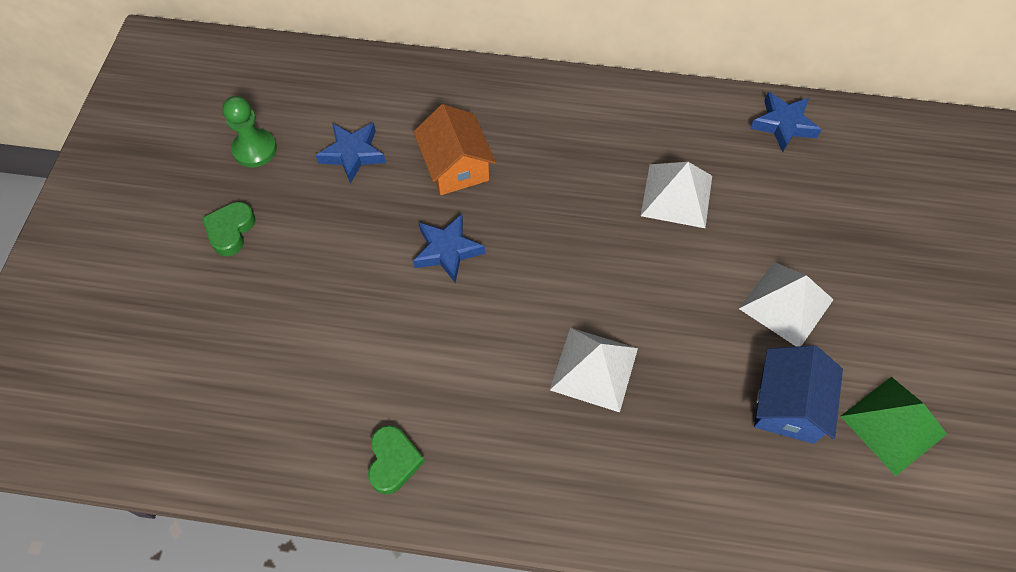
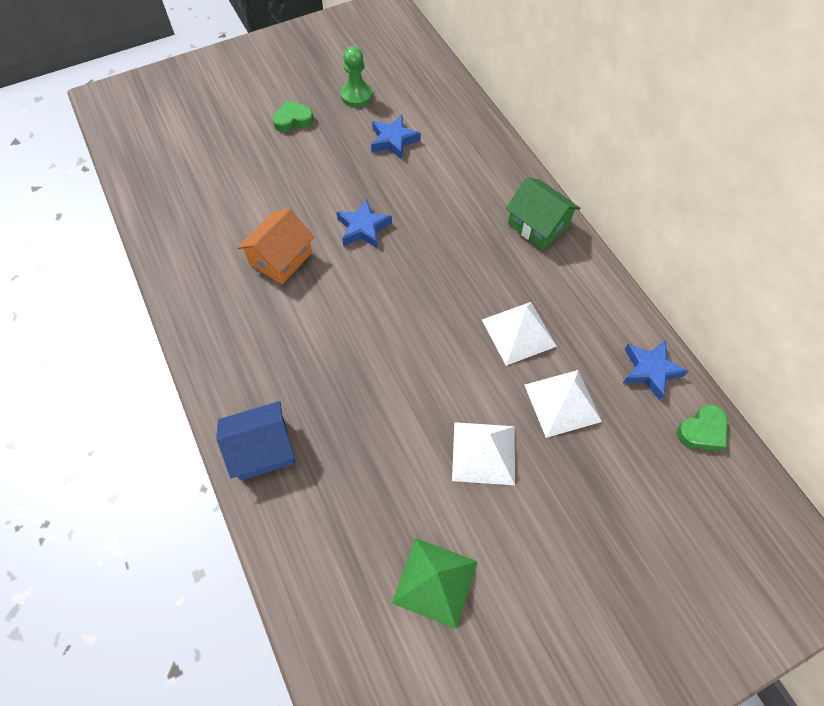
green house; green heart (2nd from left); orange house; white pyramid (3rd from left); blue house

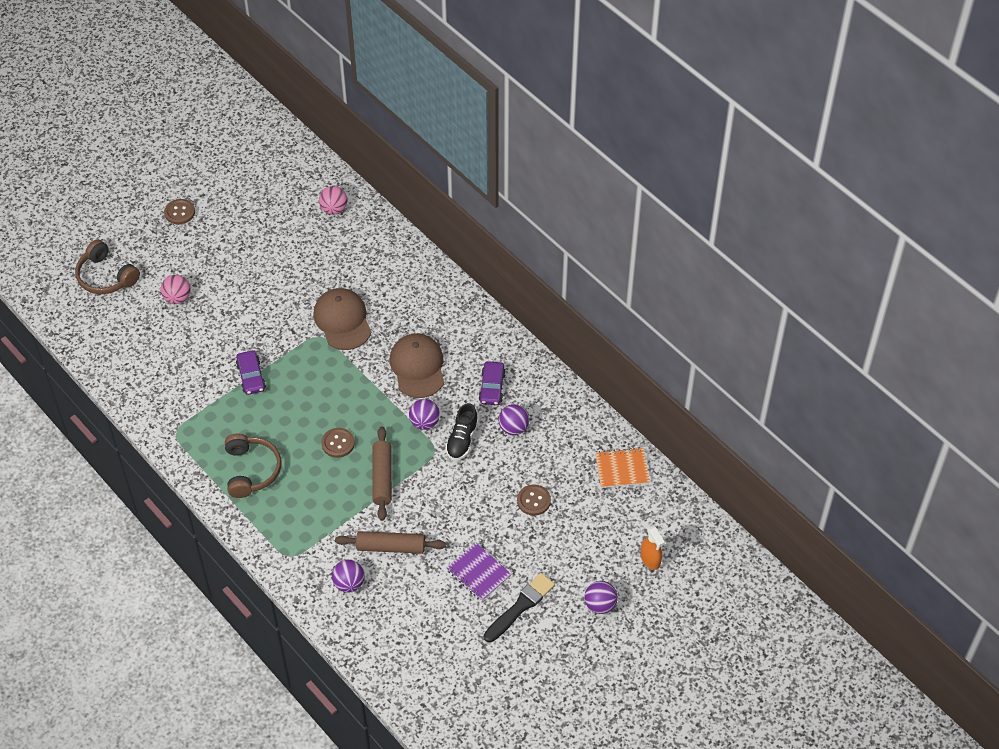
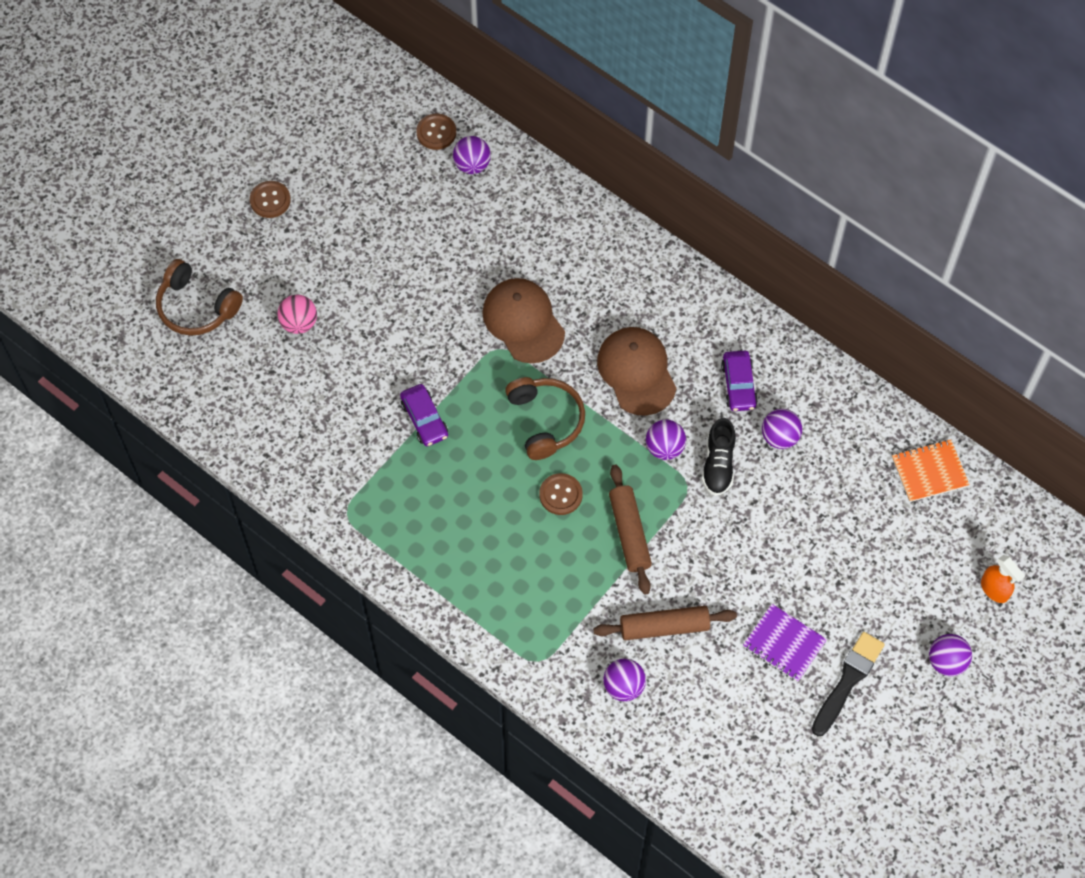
brown headphones (2nd from left); brown button (2nd from left); purple ball (1st from left)

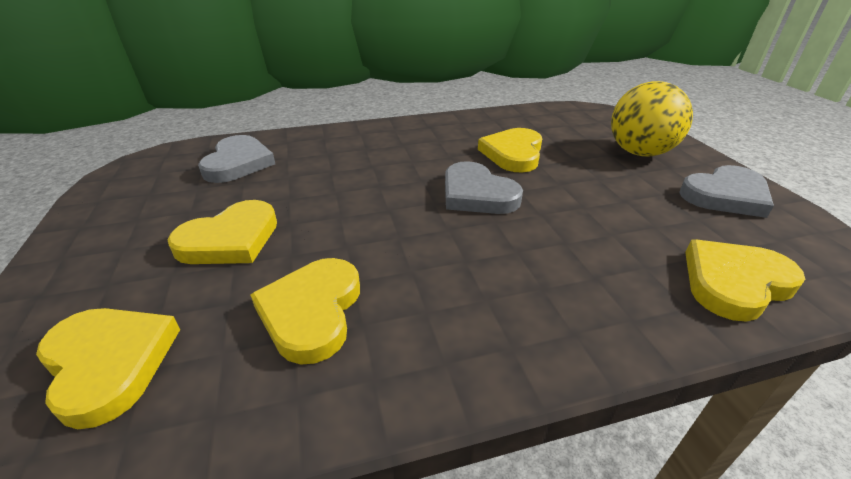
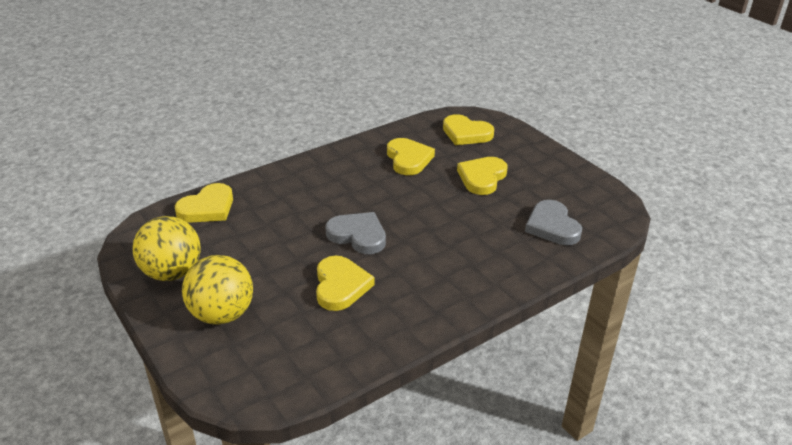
yellow ball (1st from left)

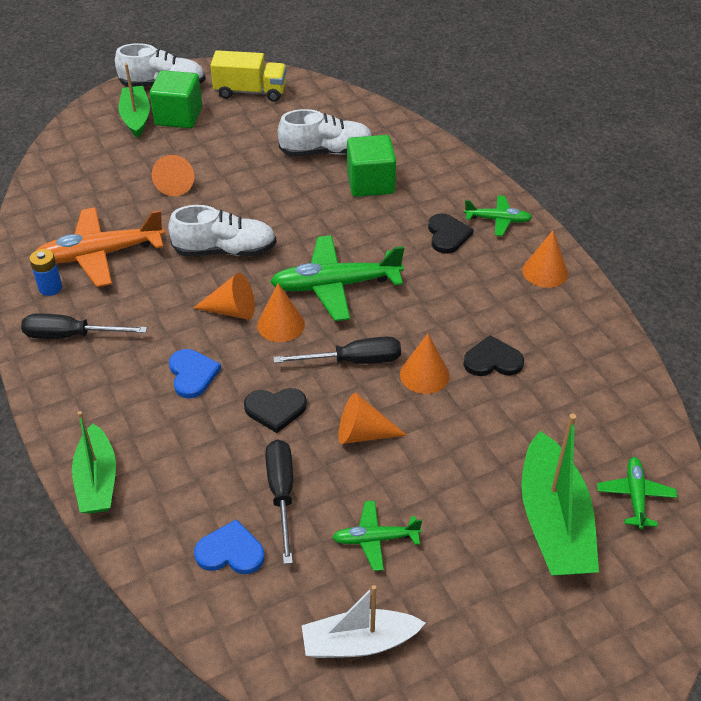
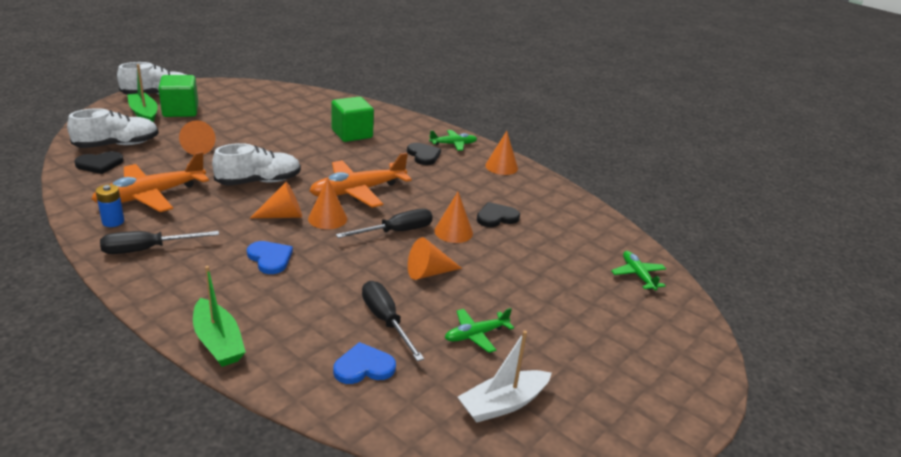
yellow truck; green boat (3rd from left in the first image); black heart (1st from left); white shoe (1st from left); orange plane (2nd from left)

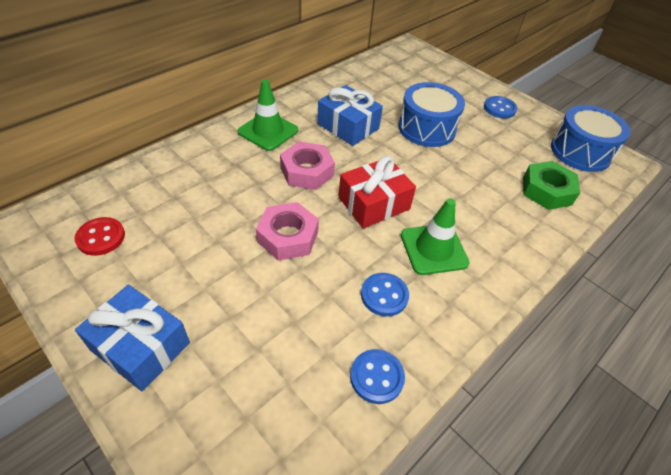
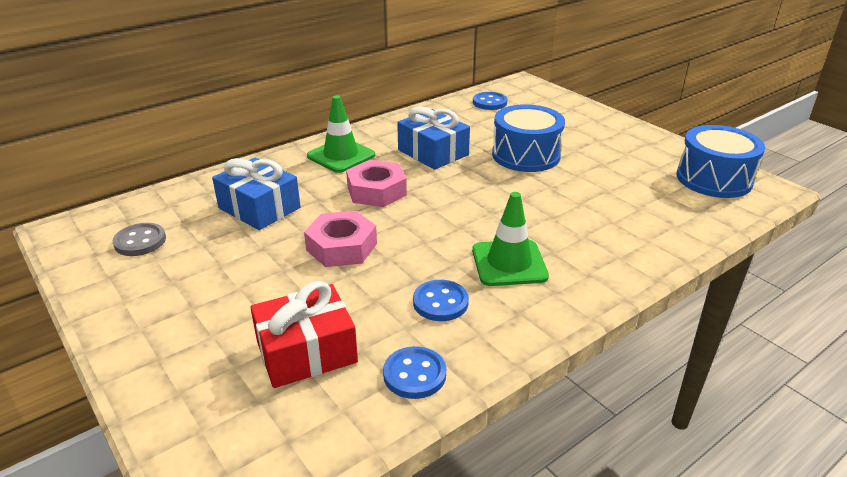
green nut; blue gift (1st from left); red gift; blue button (3rd from left); grey button

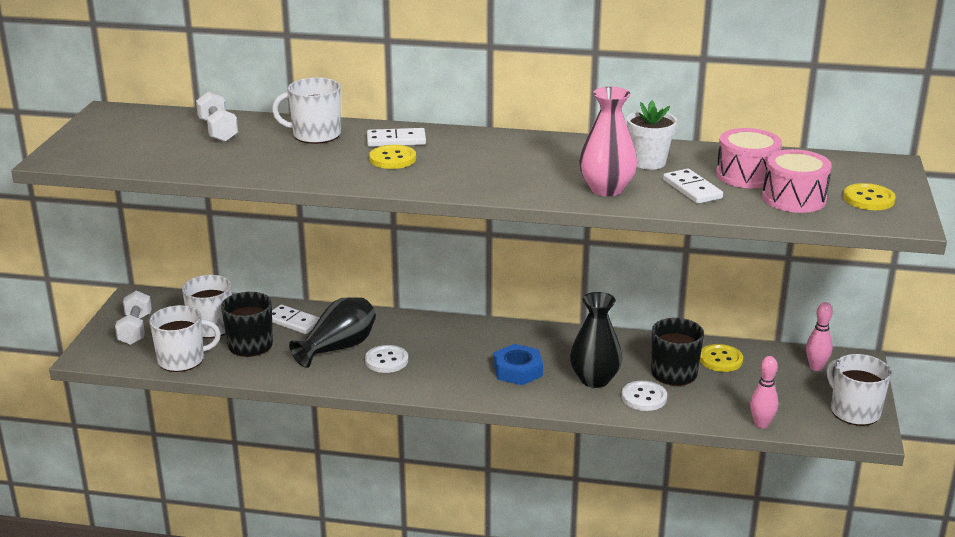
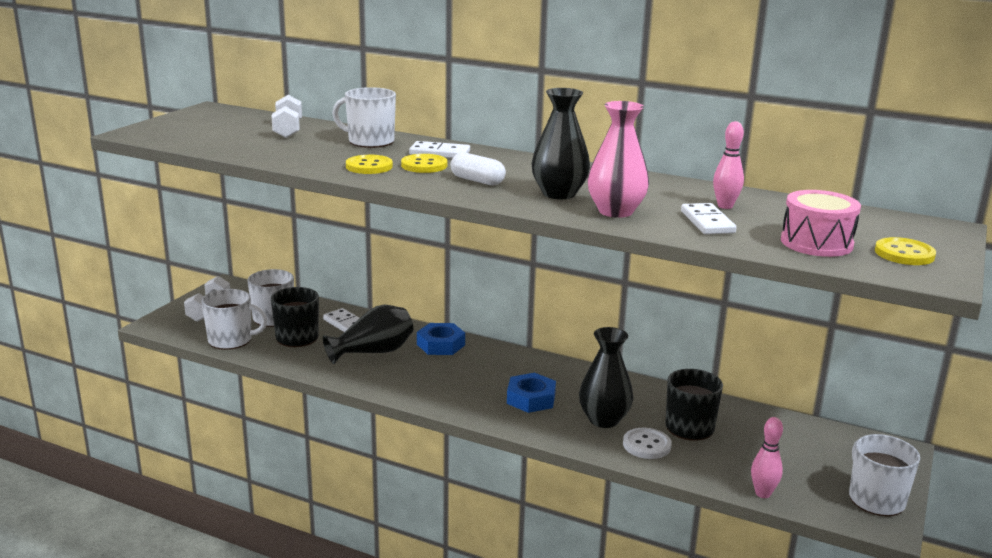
white button (1st from left in the first image); white flower pot; pink drum (1st from left in the first image); blue nut (1st from left); white capsule; black vase (2nd from left); yellow button (1st from left); pink bowling pin (1st from left)

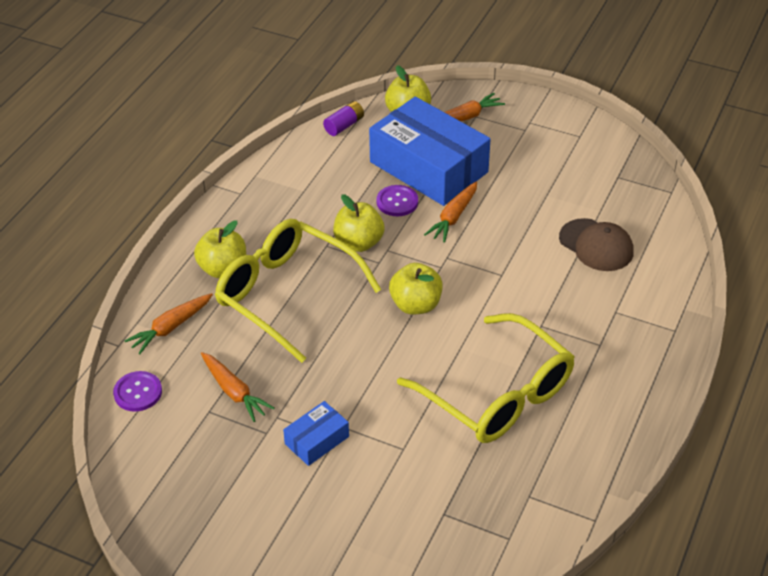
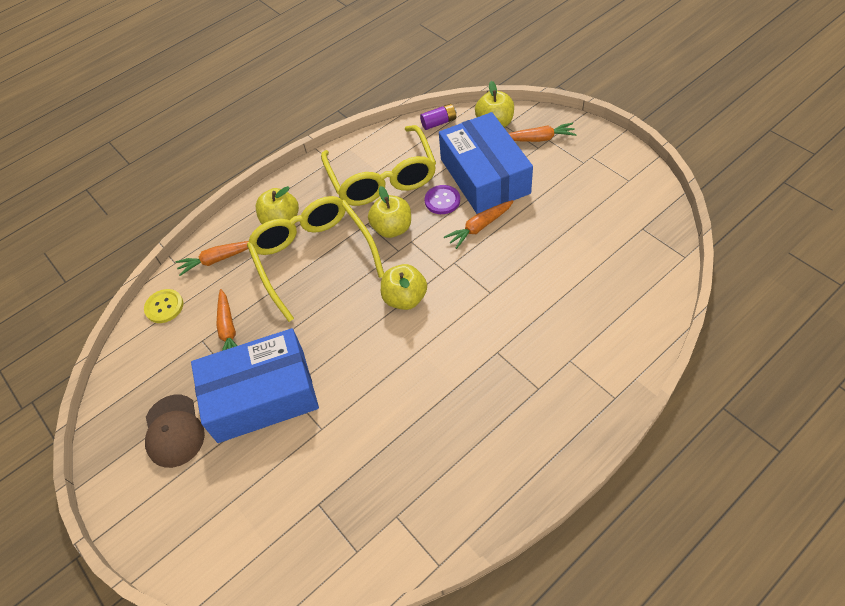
yellow glasses (2nd from left); brown cap; yellow button; blue box (1st from left)

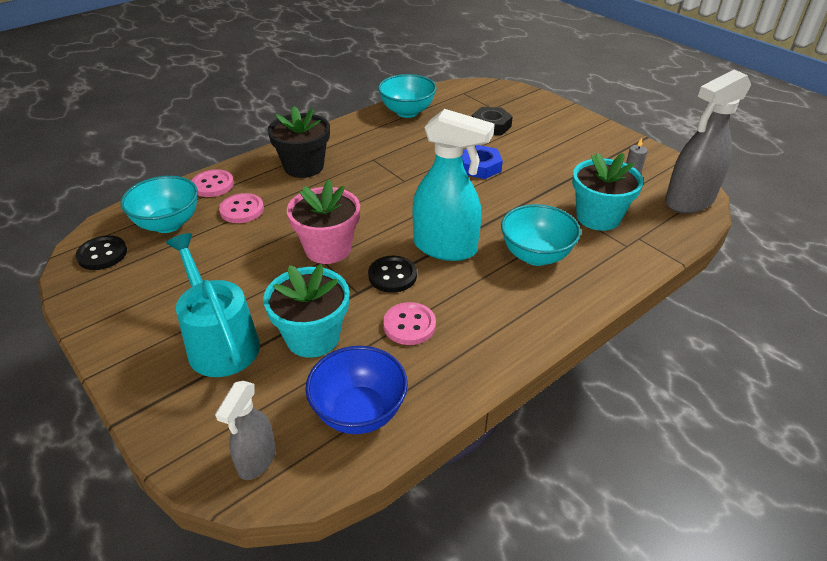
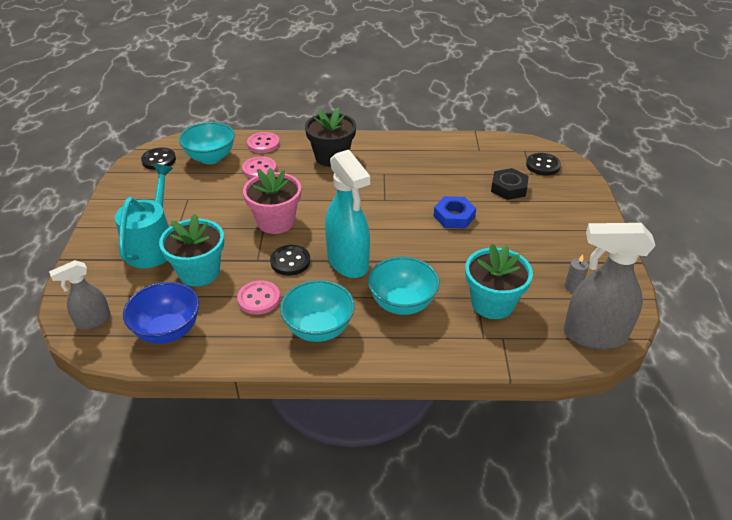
black button (3rd from left); turquoise bowl (2nd from left)

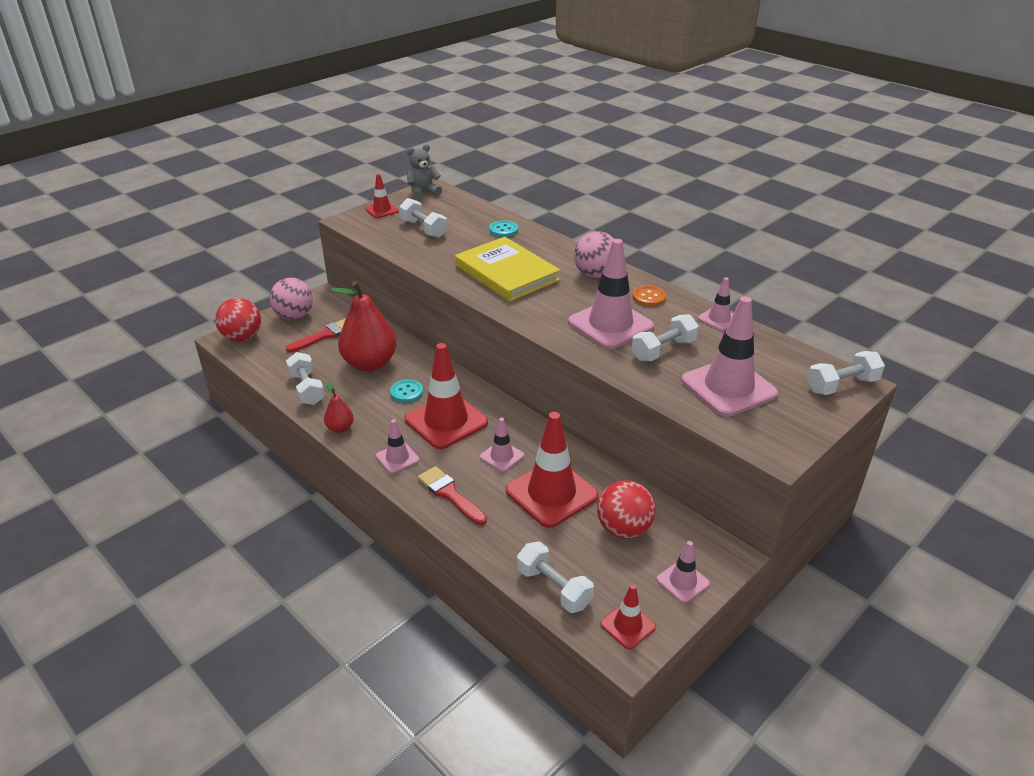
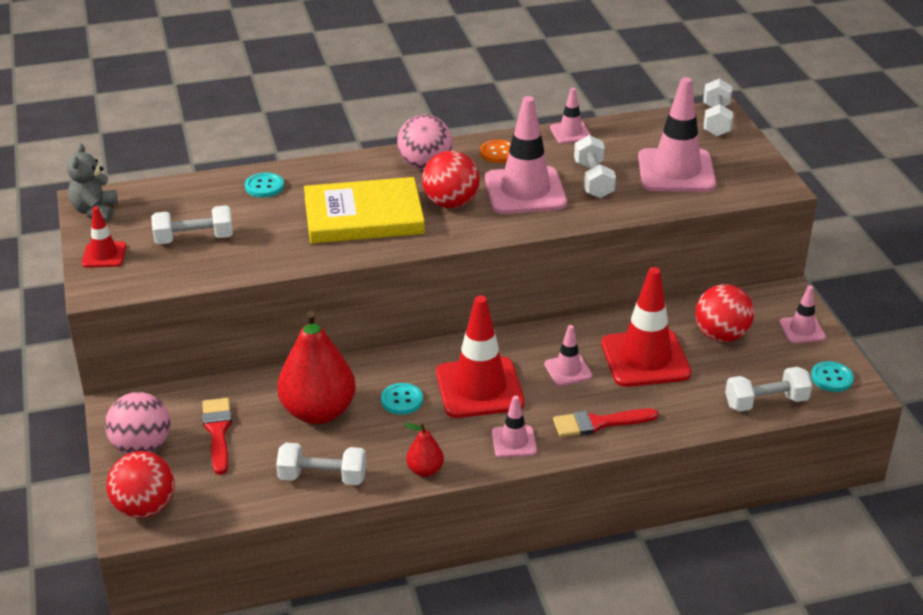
red ball (2nd from left); turquoise button (3rd from left)

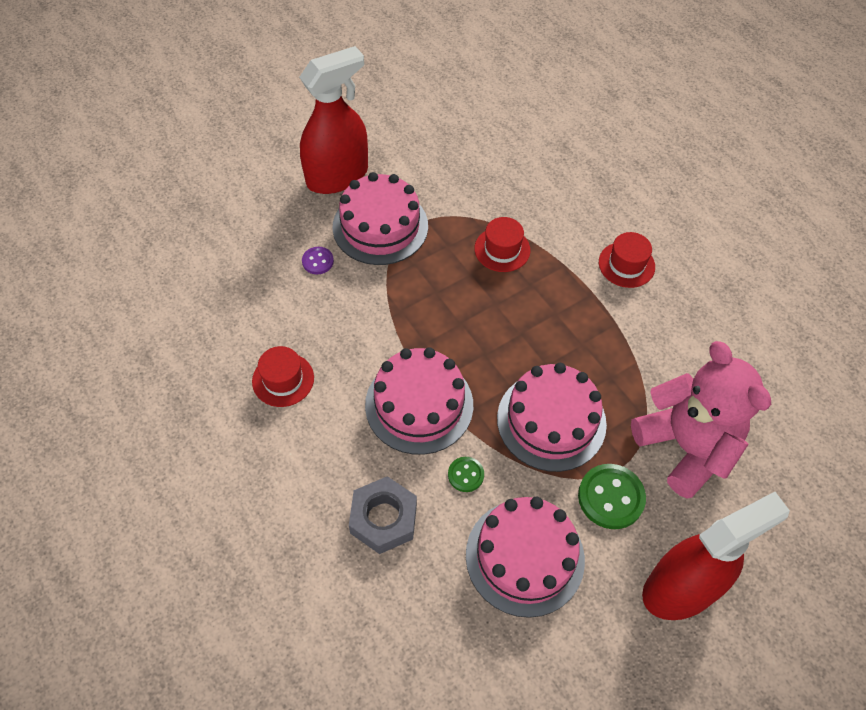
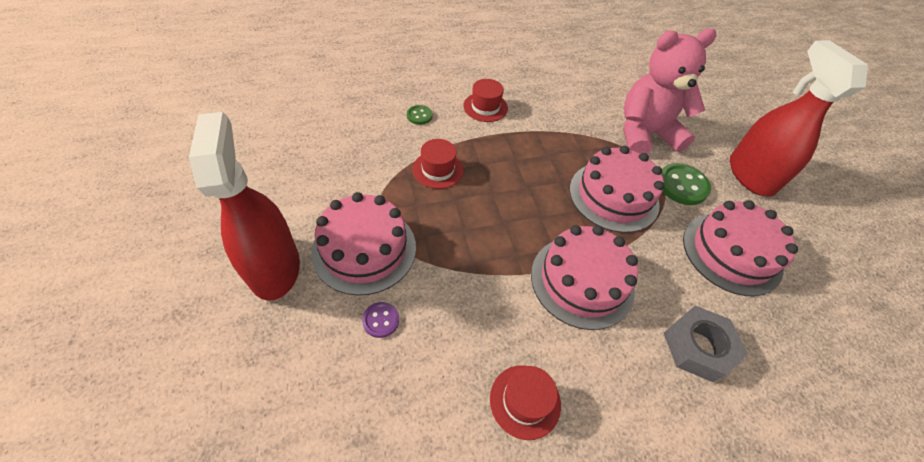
green button (1st from left)

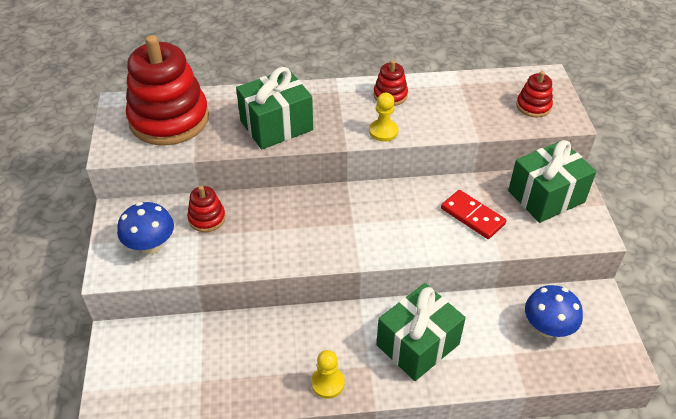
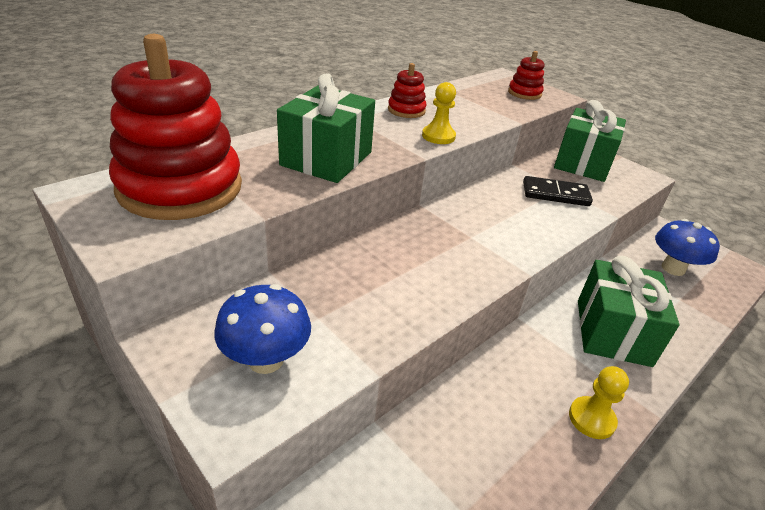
red stacking toy (2nd from left in the first image); black domino

